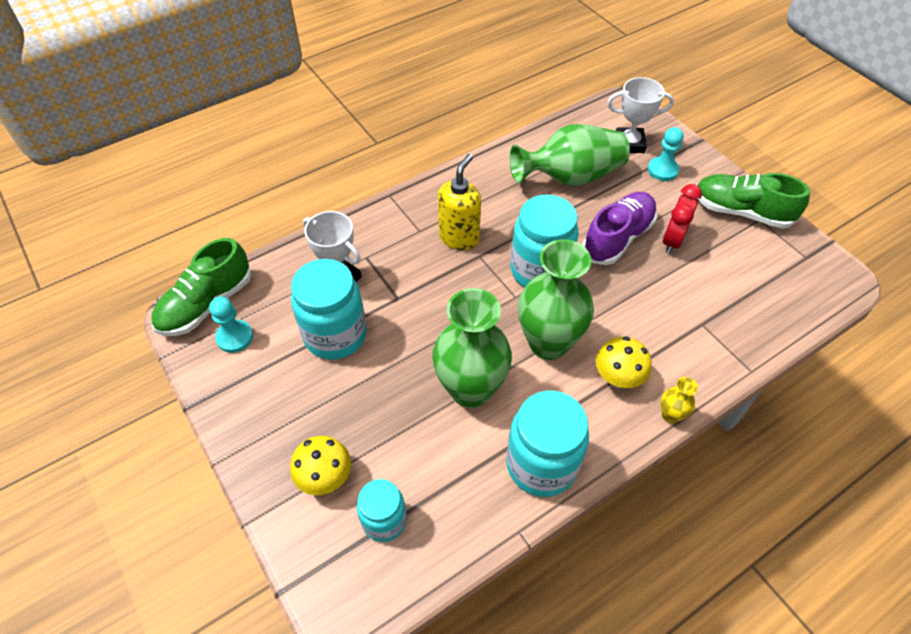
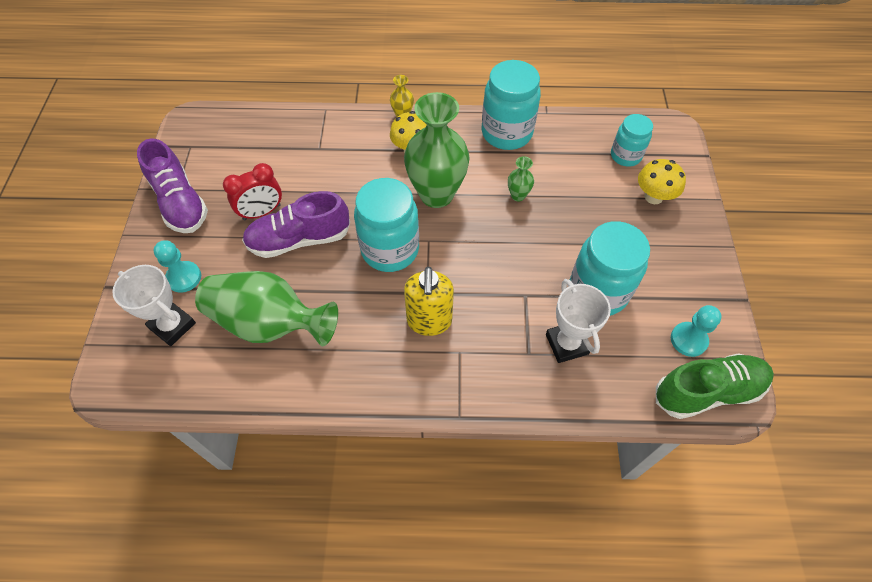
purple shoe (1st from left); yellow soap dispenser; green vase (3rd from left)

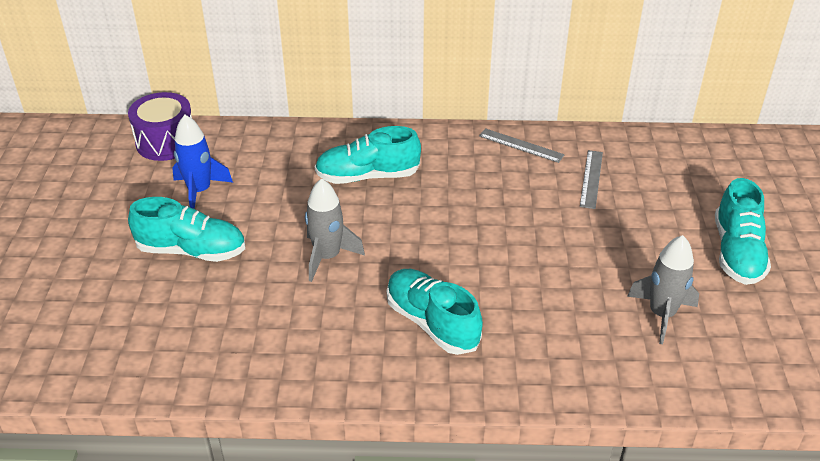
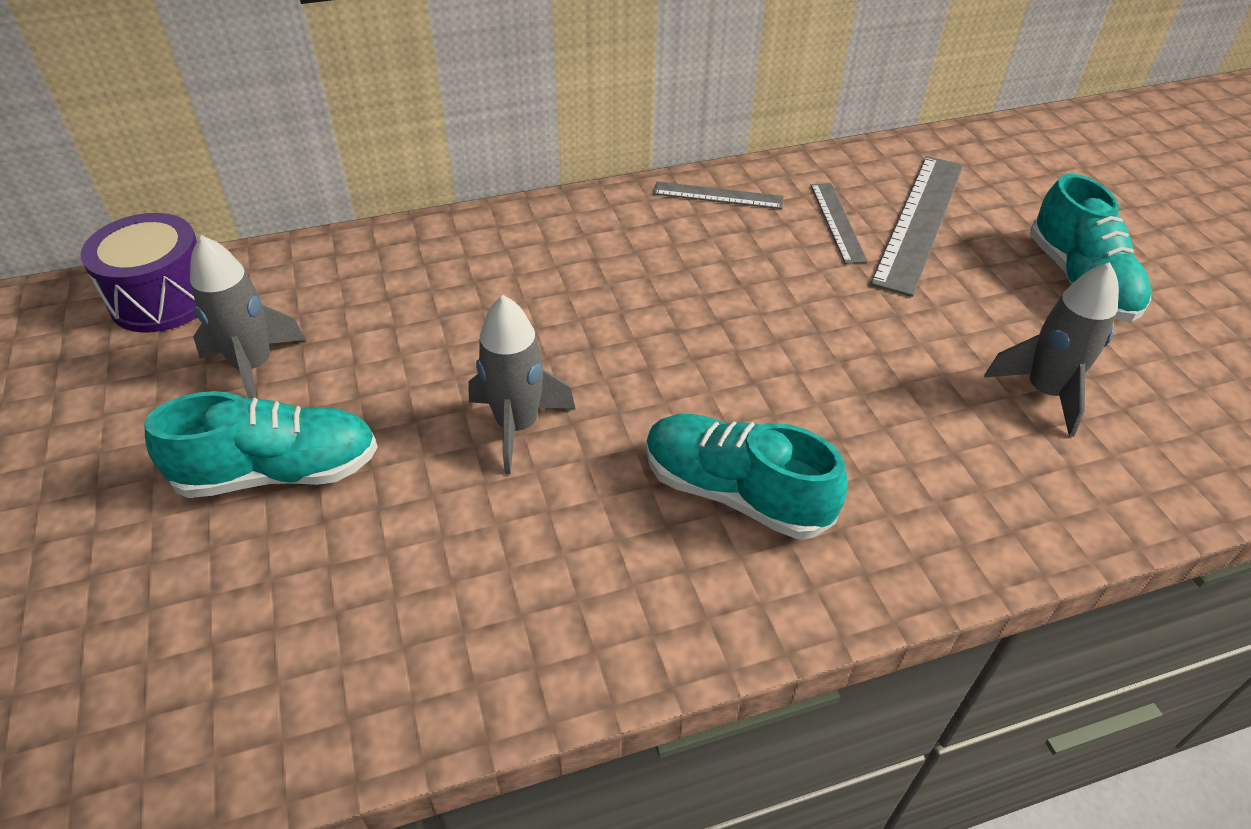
turquoise shoe (2nd from left in the first image); grey ruler (3rd from left); grey rocket (1st from left)

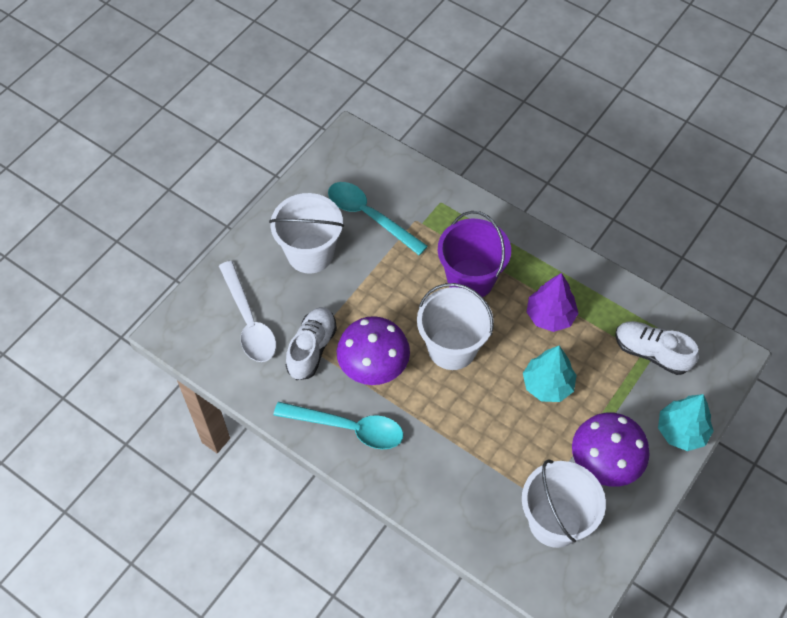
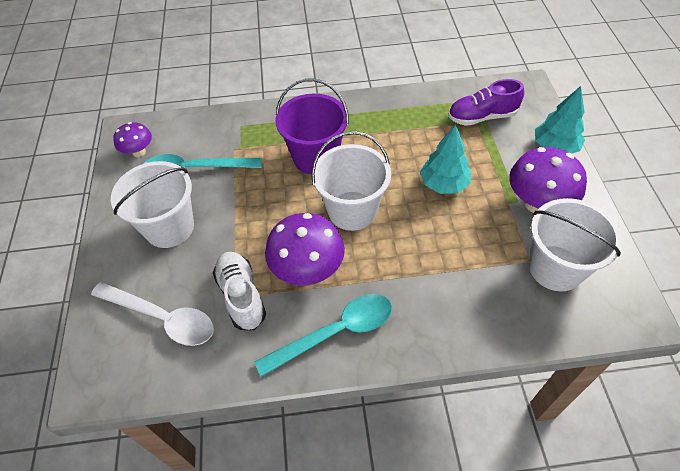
purple tree; purple mushroom (1st from left); purple shoe

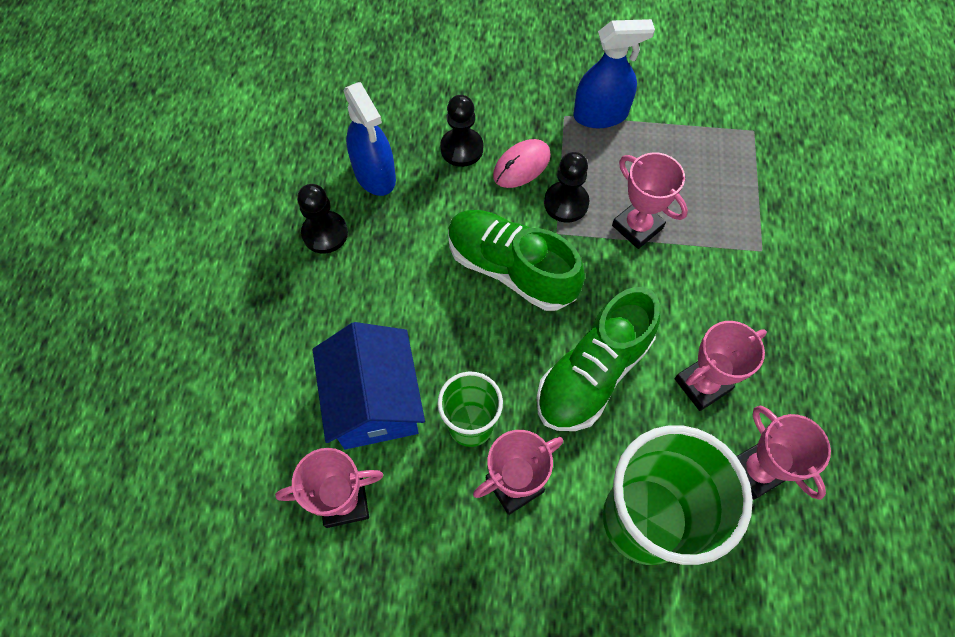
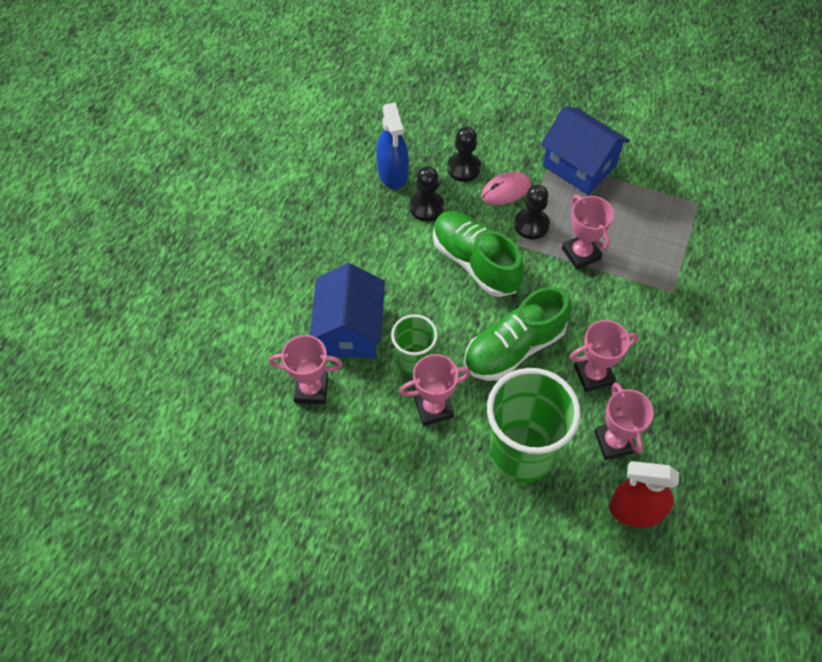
red spray bottle; black pawn (1st from left); blue house (2nd from left)

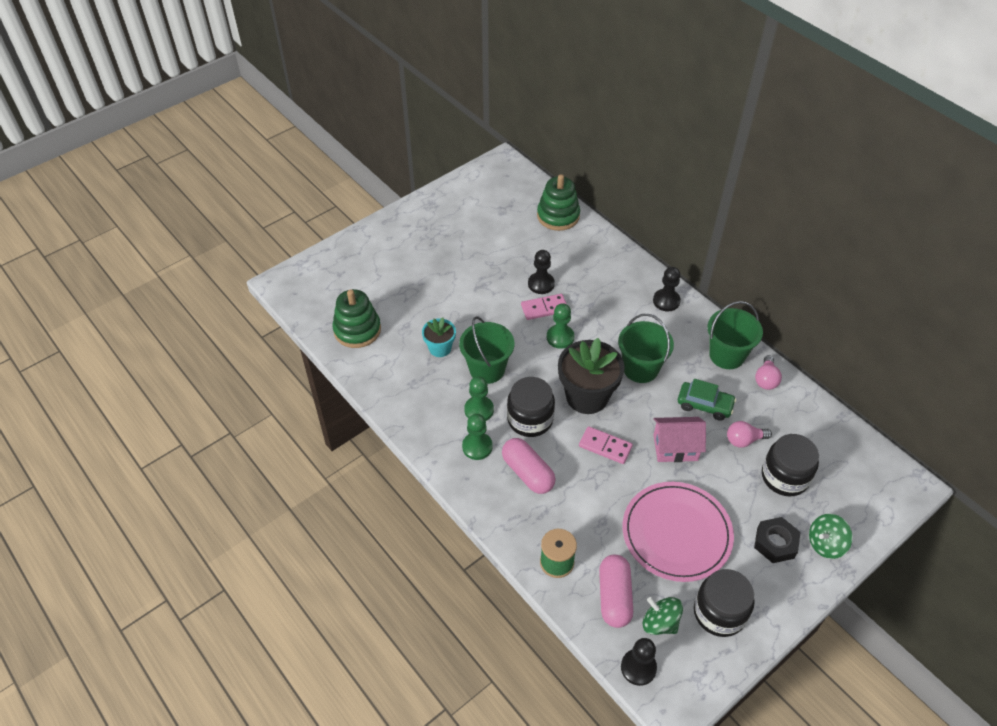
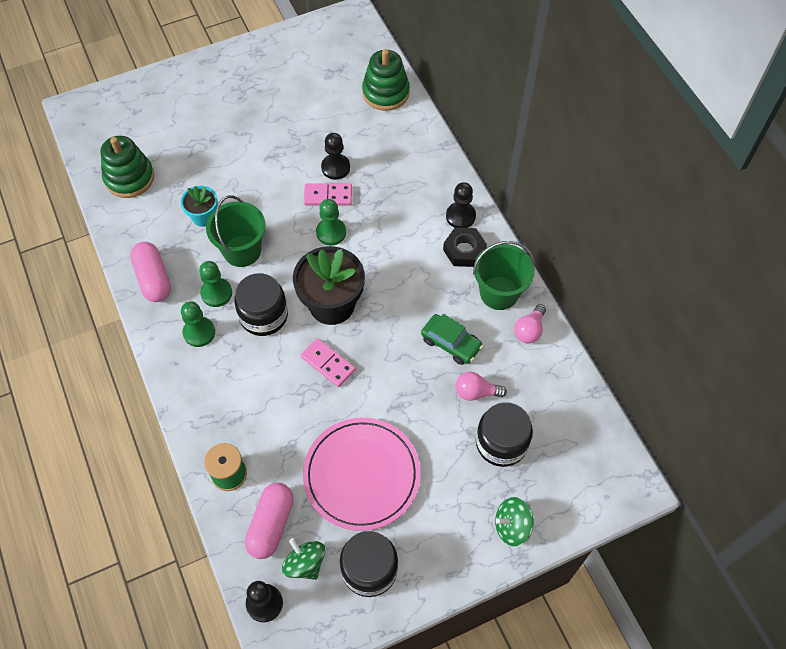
green bucket (2nd from left in the first image); pink house; pink capsule (1st from left); black nut

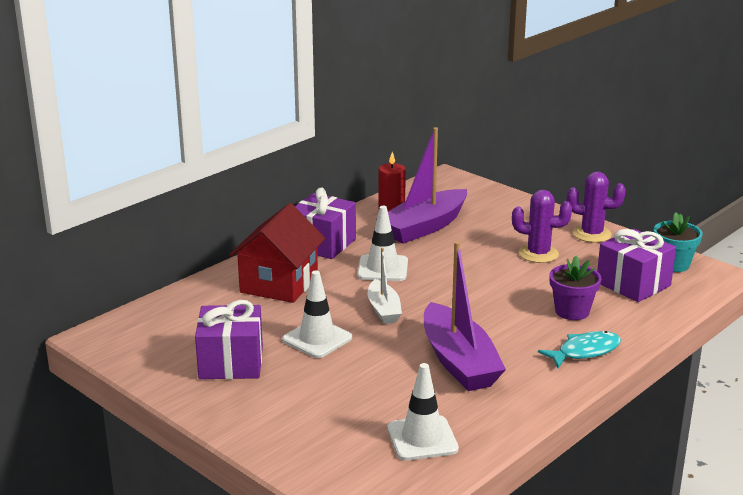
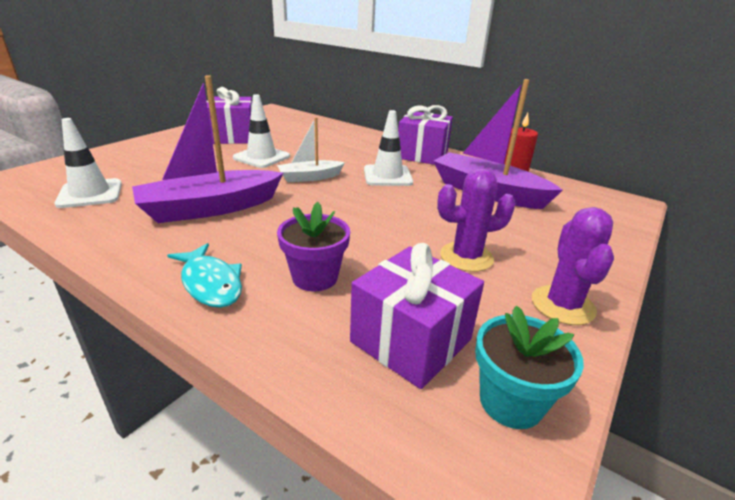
red house; purple cactus (1st from left)

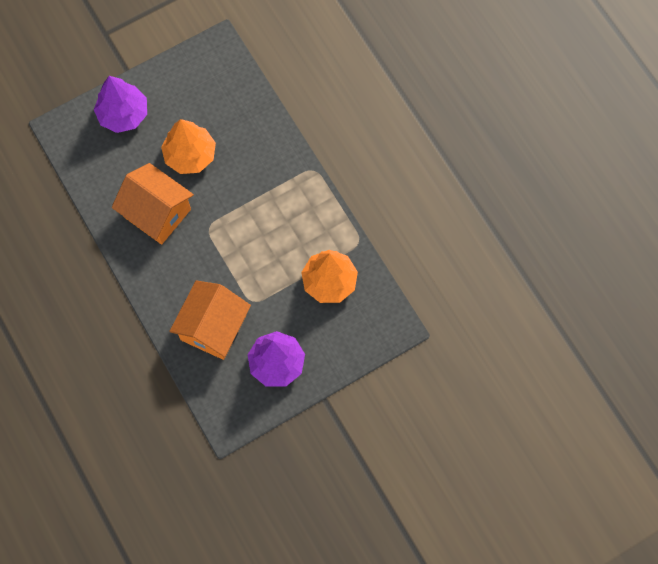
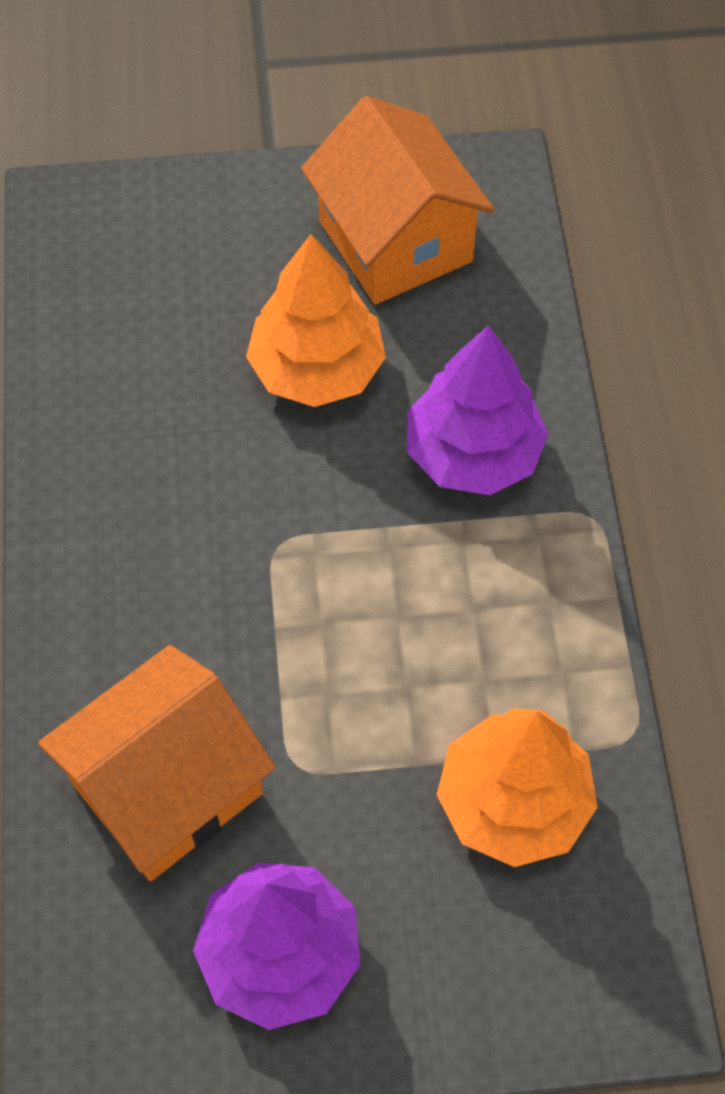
purple tree (2nd from left); orange house (2nd from left)

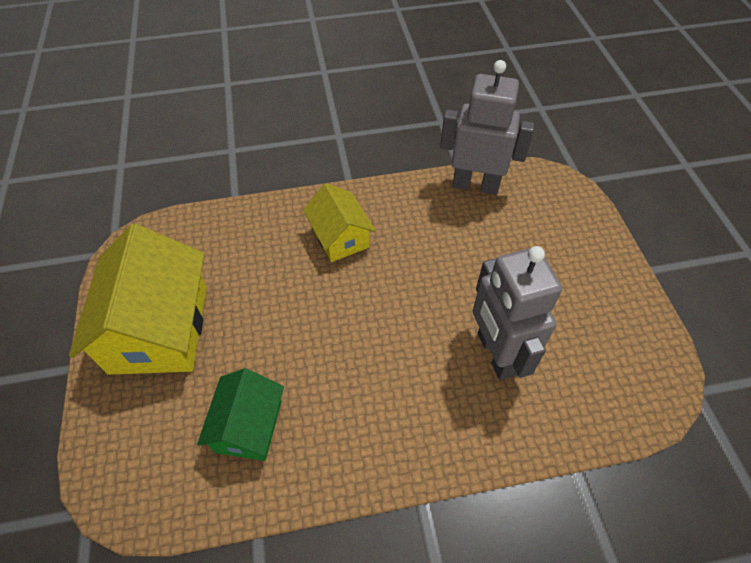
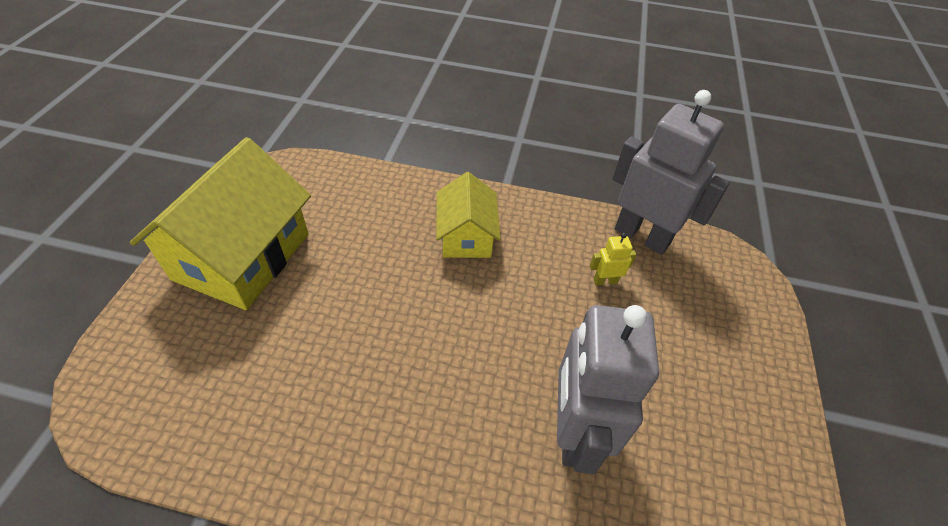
green house; yellow robot

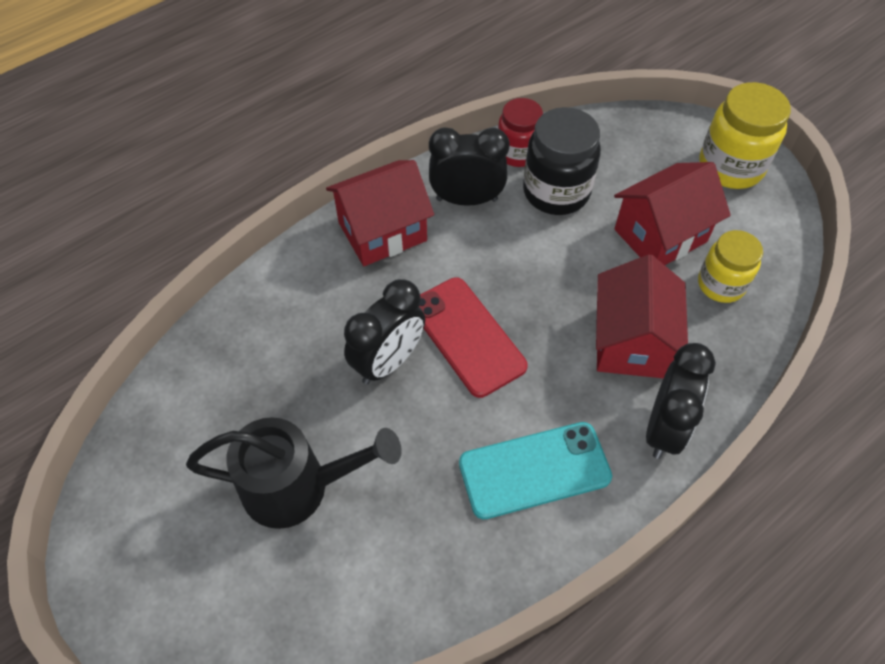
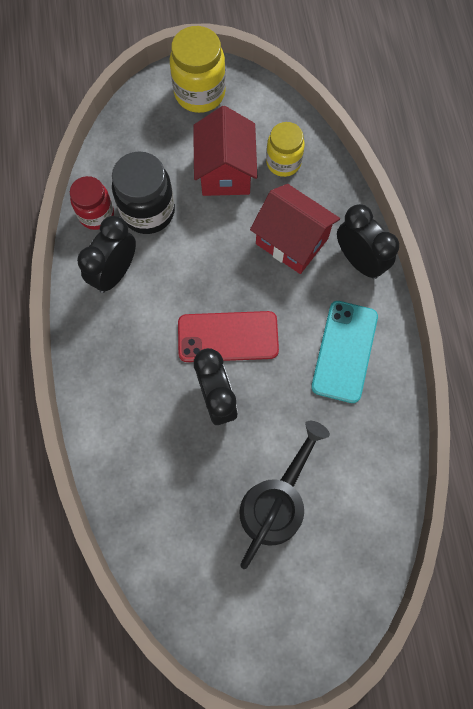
red house (1st from left in the first image)

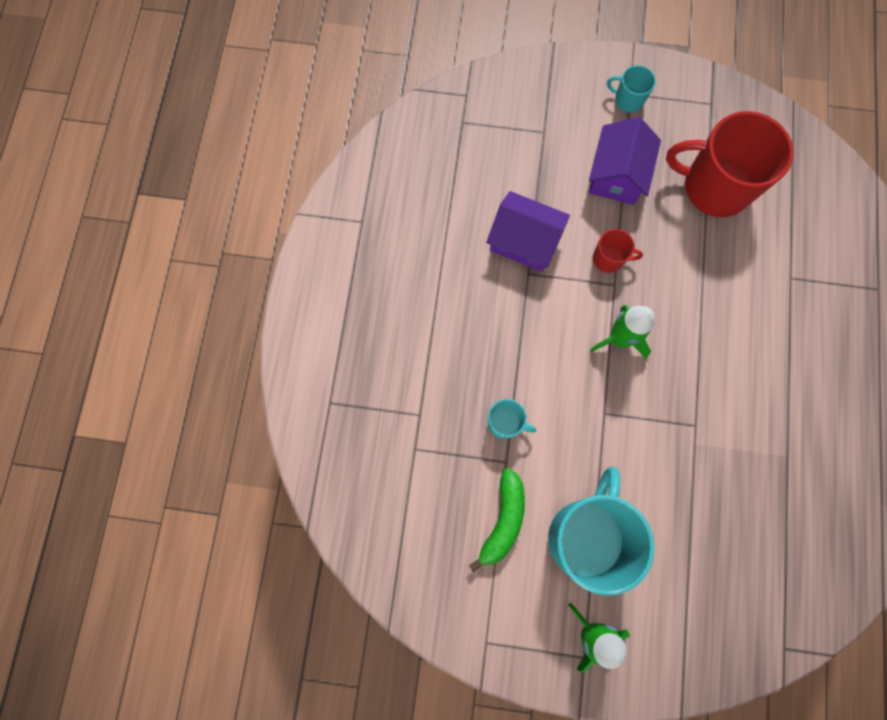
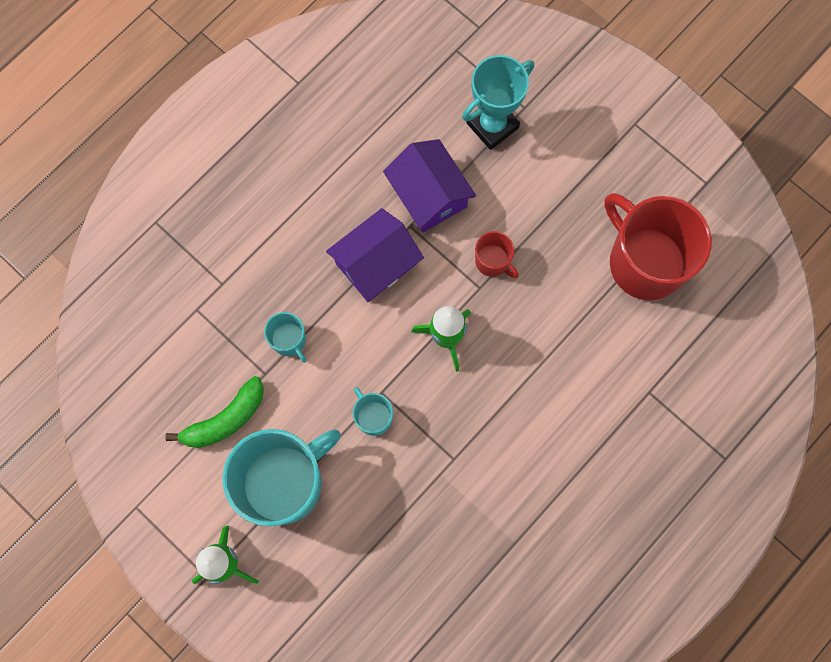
turquoise trophy; purple house (1st from left); turquoise mug (3rd from left)

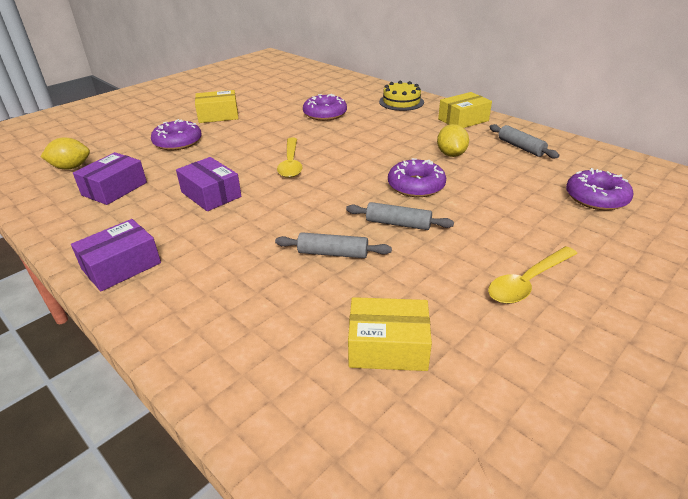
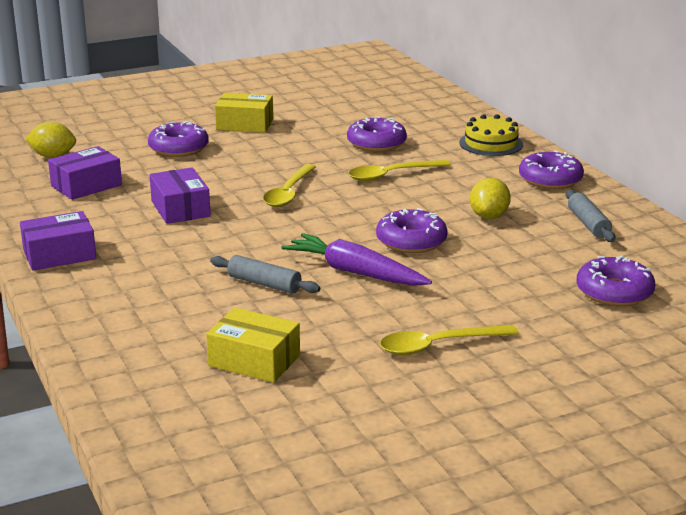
yellow spoon (2nd from left); purple carrot; purple donut (4th from left)

